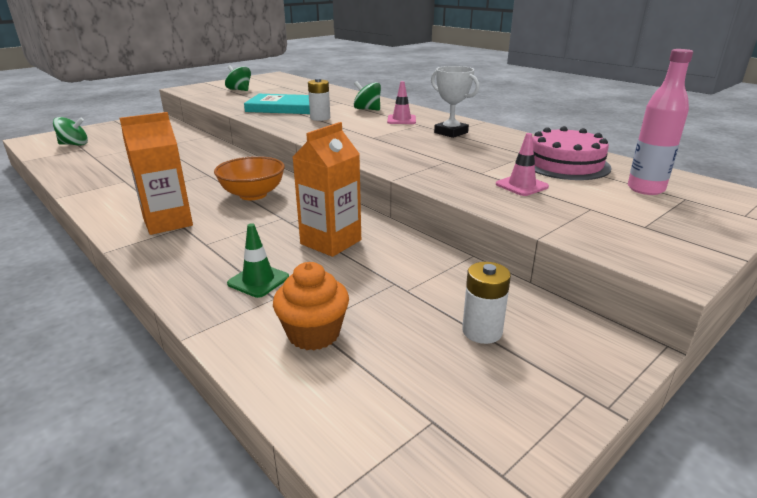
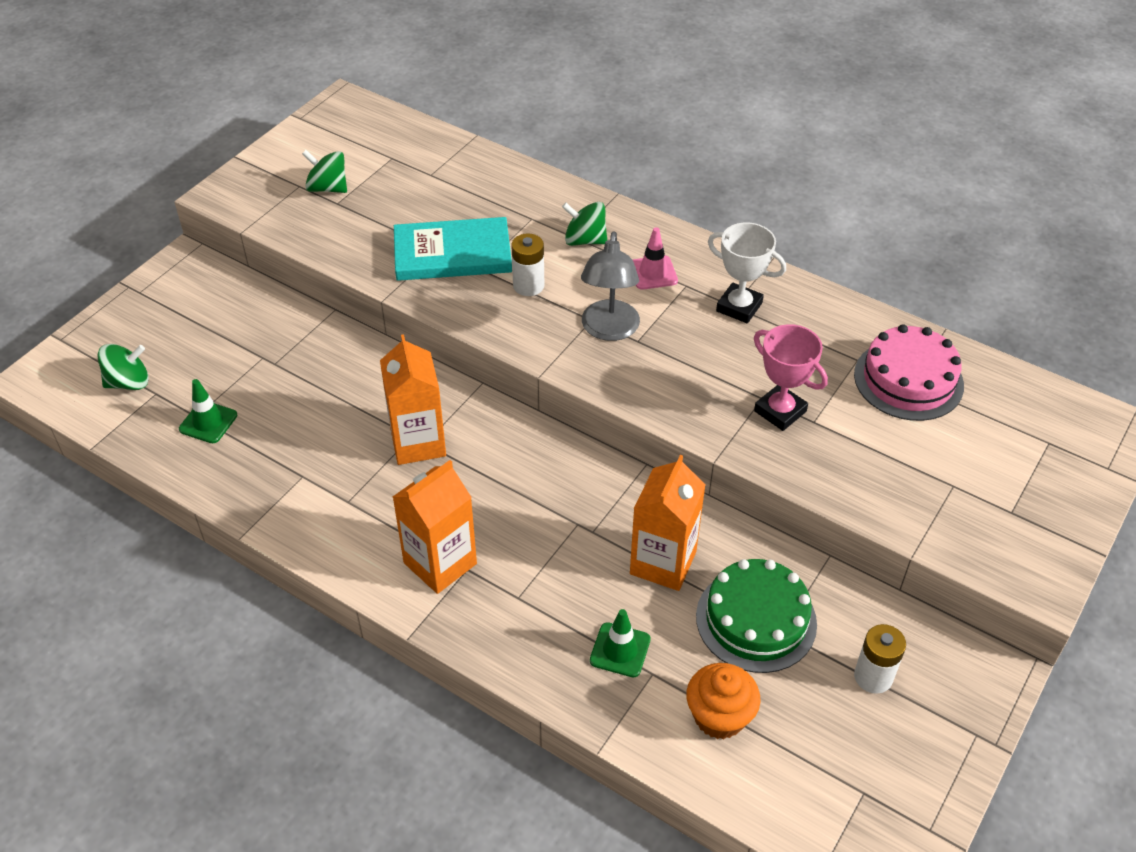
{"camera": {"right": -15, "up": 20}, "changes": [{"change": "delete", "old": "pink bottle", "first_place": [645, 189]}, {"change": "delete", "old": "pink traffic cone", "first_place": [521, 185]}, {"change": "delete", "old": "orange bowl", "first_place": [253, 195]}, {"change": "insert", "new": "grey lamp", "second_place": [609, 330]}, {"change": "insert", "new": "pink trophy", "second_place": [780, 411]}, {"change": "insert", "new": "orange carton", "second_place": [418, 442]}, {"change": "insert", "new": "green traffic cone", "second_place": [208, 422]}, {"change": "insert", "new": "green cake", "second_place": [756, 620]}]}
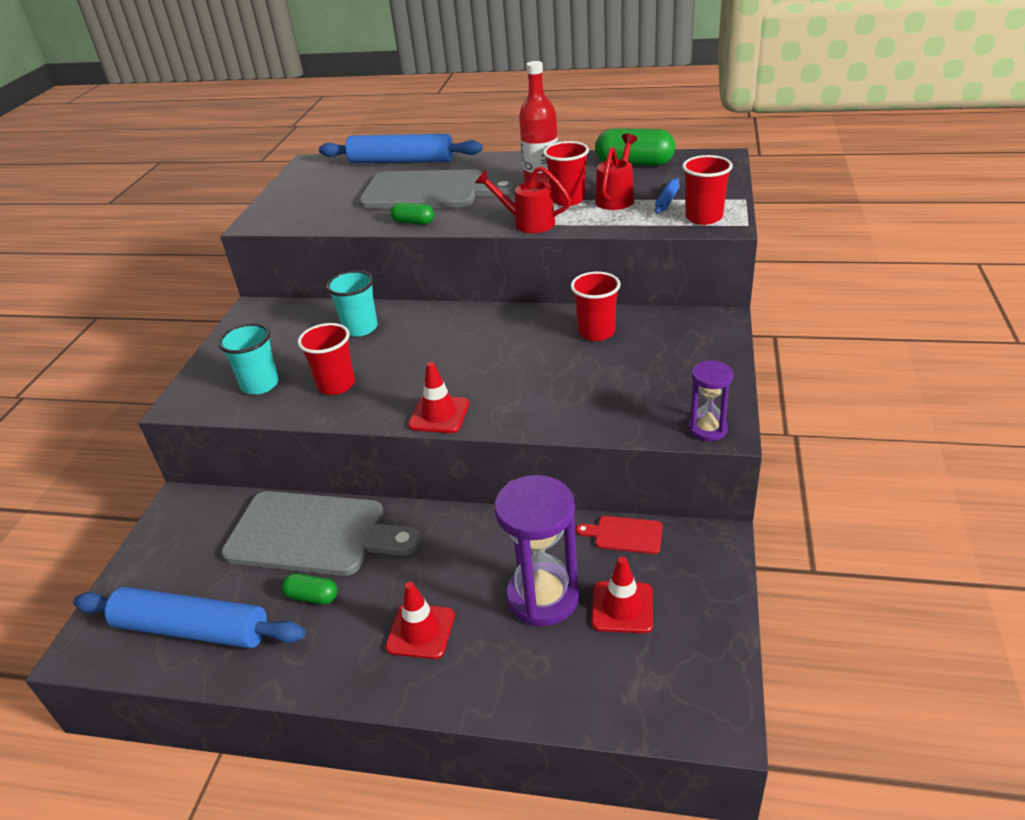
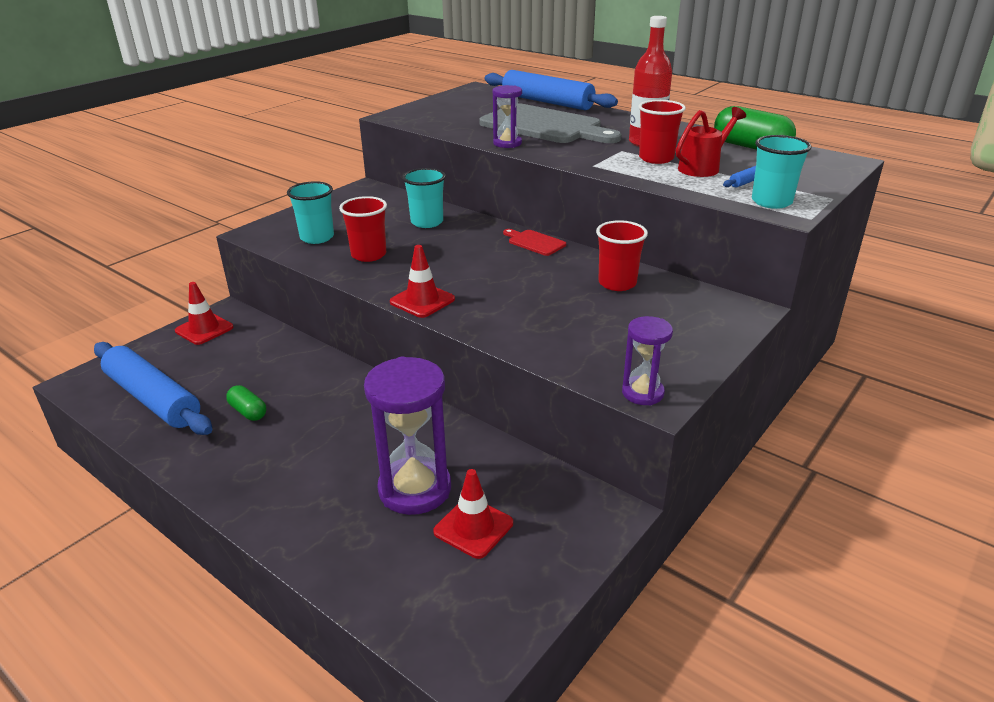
{"camera": {"right": 25, "up": -5}, "changes": [{"change": "recolor", "old": "red cup", "new": "turquoise cup", "first_place": [704, 217], "second_place": [771, 202]}, {"change": "delete", "old": "red watering can", "first_place": [528, 223]}, {"change": "replace", "old": "green capsule", "new": "purple hourglass", "first_place": [413, 222], "second_place": [507, 143]}, {"change": "delete", "old": "grey cutting board", "first_place": [313, 534]}, {"change": "move", "old": "red cutting board", "first_place": [624, 535], "second_place": [534, 242]}, {"change": "move", "old": "red traffic cone", "first_place": [420, 631], "second_place": [204, 329]}]}
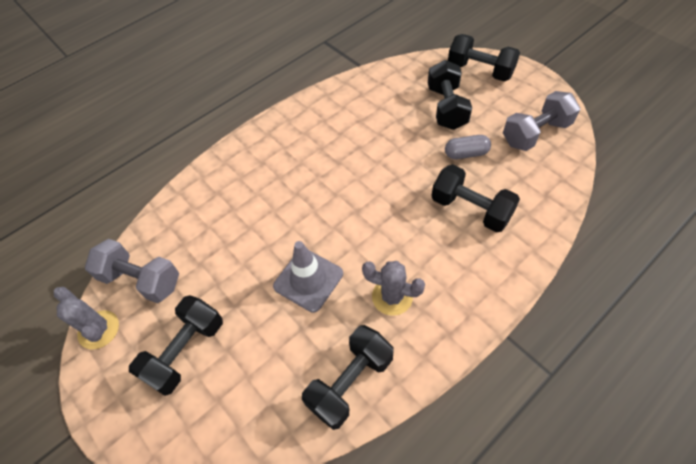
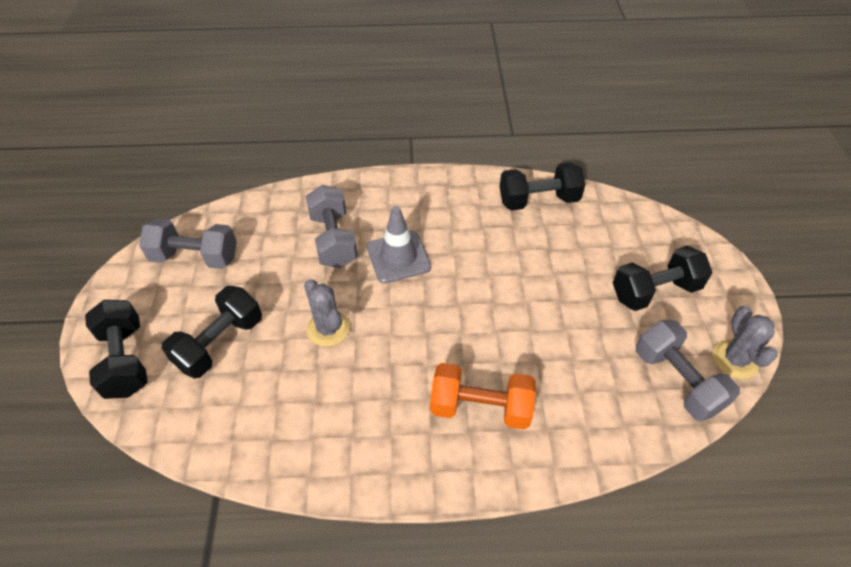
{"camera": {"right": -145, "up": -5}, "changes": [{"change": "delete", "old": "grey capsule", "first_place": [466, 154]}, {"change": "recolor", "old": "black dumbbell", "new": "grey dumbbell", "first_place": [470, 209], "second_place": [333, 240]}, {"change": "move", "old": "grey traffic cone", "first_place": [308, 280], "second_place": [398, 257]}, {"change": "move", "old": "grey cactus", "first_place": [392, 297], "second_place": [328, 329]}, {"change": "insert", "new": "orange dumbbell", "second_place": [480, 407]}]}
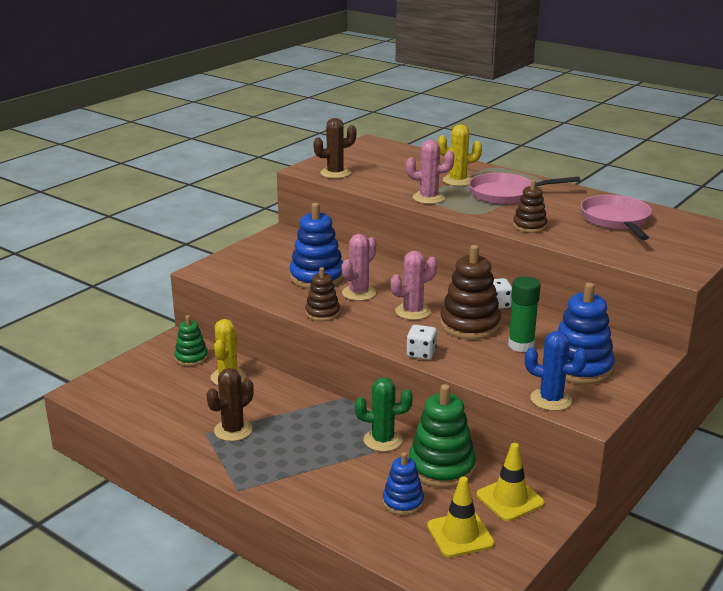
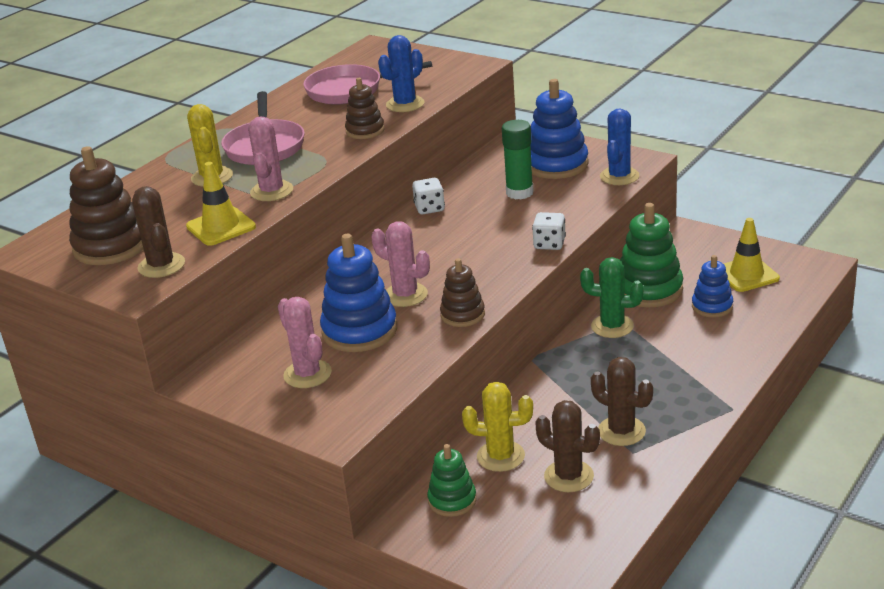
{"camera": {"right": -90, "up": 5}, "changes": [{"change": "move", "old": "brown stacking toy", "first_place": [470, 325], "second_place": [111, 246]}, {"change": "move", "old": "pink cactus", "first_place": [413, 311], "second_place": [307, 374]}, {"change": "rotate", "old": "green cactus", "first_place": [383, 440], "second_place": [612, 326], "degrees": -75}, {"change": "move", "old": "yellow traffic cone", "first_place": [510, 499], "second_place": [221, 227]}, {"change": "insert", "new": "blue cactus", "second_place": [405, 104]}, {"change": "insert", "new": "brown cactus", "second_place": [568, 476]}]}
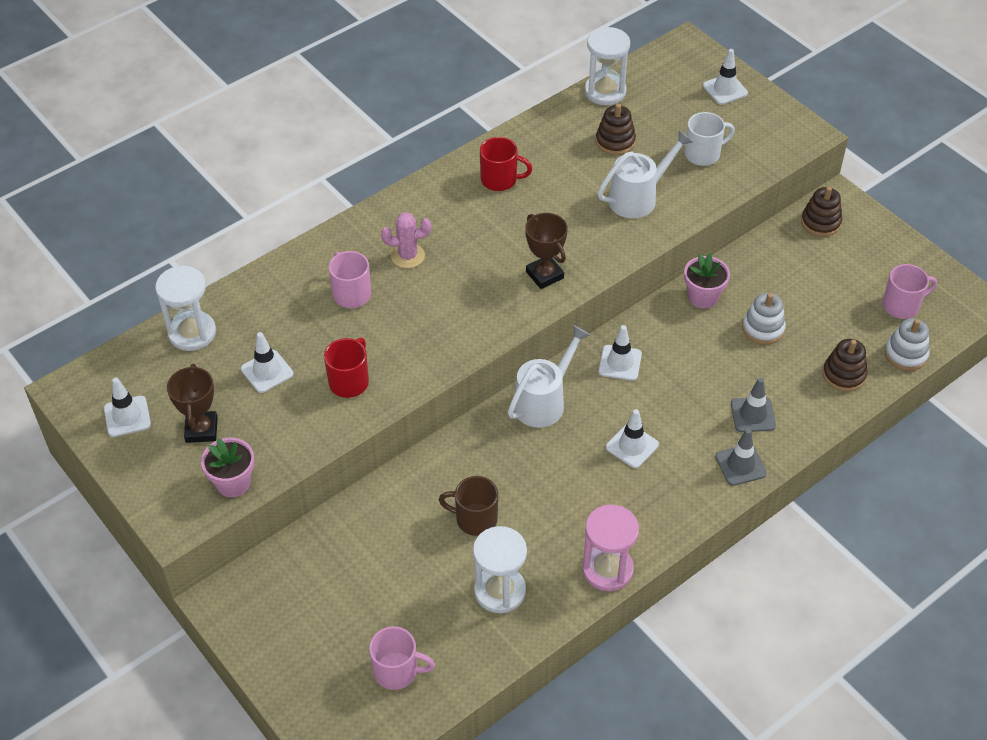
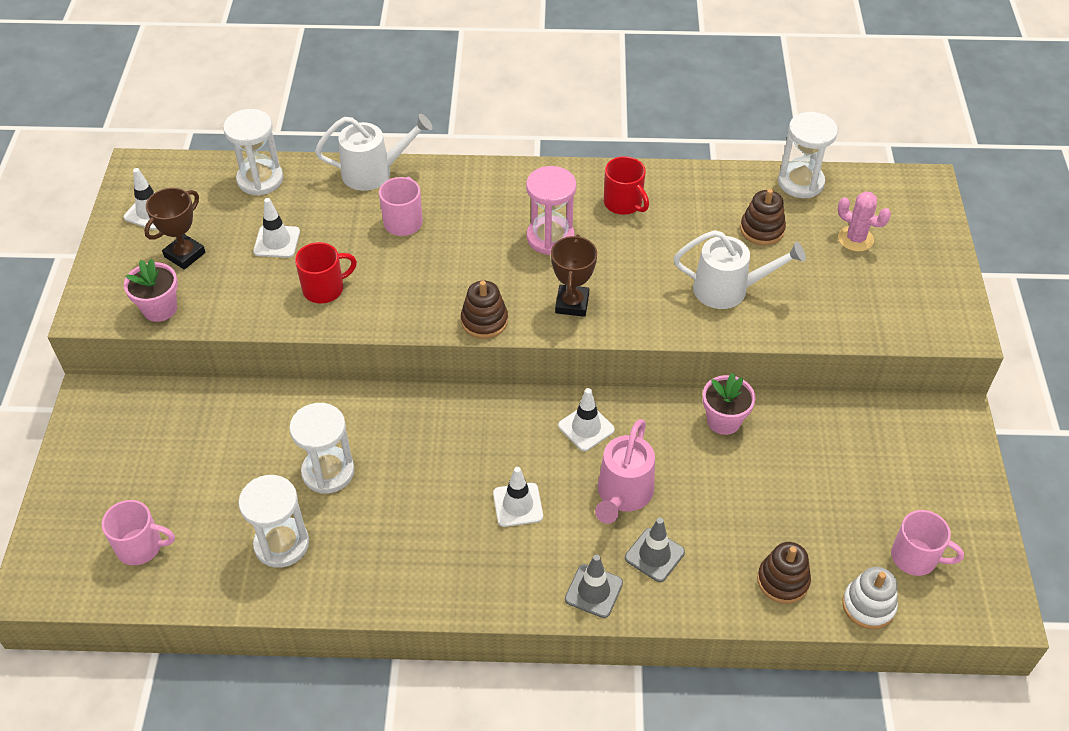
{"camera": {"right": 40, "up": 0}, "changes": [{"change": "delete", "old": "white traffic cone", "first_place": [725, 89]}, {"change": "delete", "old": "white mug", "first_place": [703, 154]}, {"change": "move", "old": "brown stacking toy", "first_place": [820, 222], "second_place": [484, 321]}, {"change": "move", "old": "pink cactus", "first_place": [408, 256], "second_place": [855, 239]}, {"change": "delete", "old": "white stacking toy", "first_place": [763, 328]}, {"change": "move", "old": "white watering can", "first_place": [544, 401], "second_place": [375, 172]}, {"change": "replace", "old": "brown mug", "new": "white hourglass", "first_place": [475, 519], "second_place": [328, 472]}, {"change": "move", "old": "pink hourglass", "first_place": [607, 569], "second_place": [550, 237]}, {"change": "rotate", "old": "pink mug", "first_place": [397, 671], "second_place": [141, 547], "degrees": -45}, {"change": "insert", "new": "pink watering can", "second_place": [622, 495]}]}
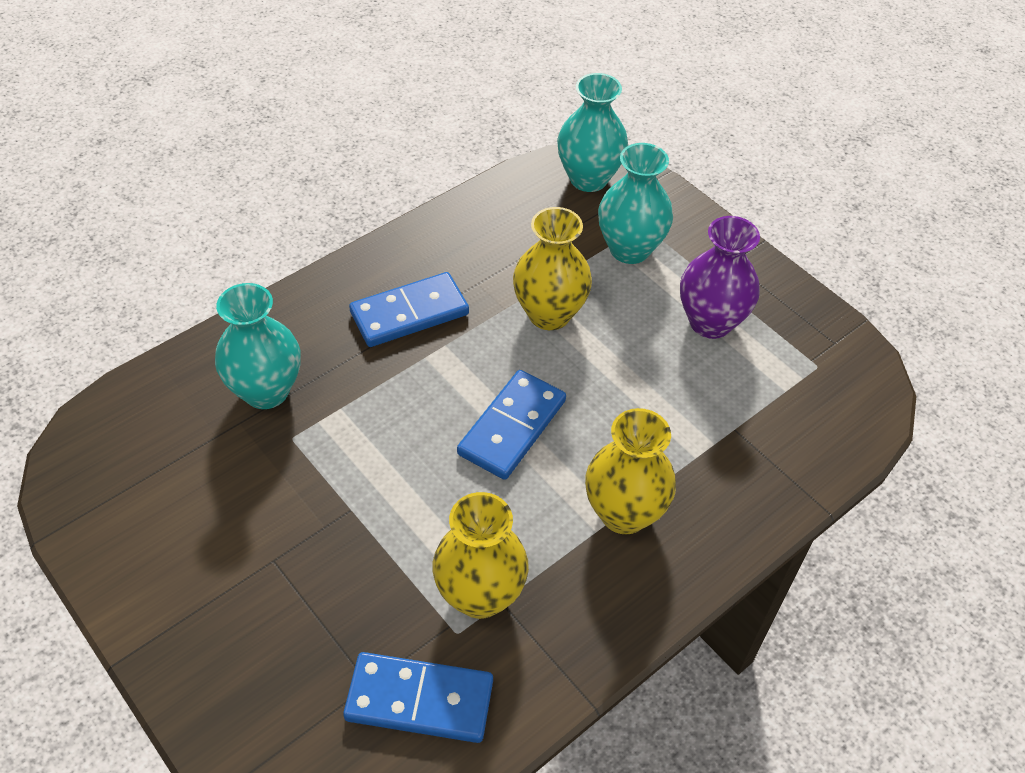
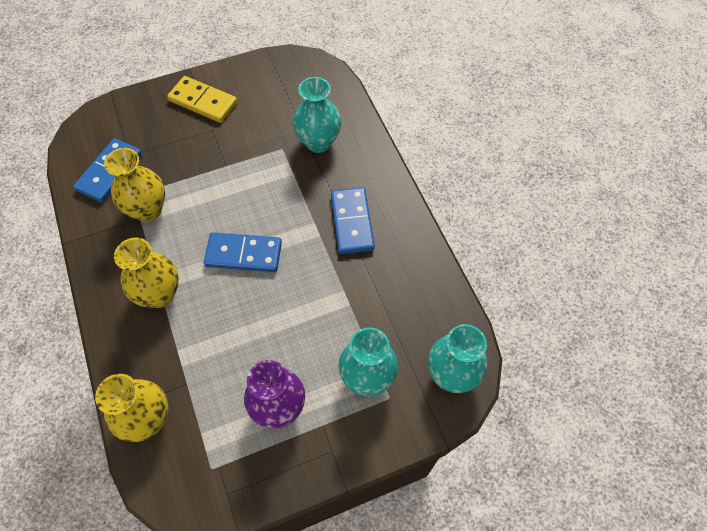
{"camera": {"right": 110, "up": 10}, "changes": [{"change": "move", "old": "yellow vase", "first_place": [549, 314], "second_place": [148, 419]}, {"change": "rotate", "old": "blue domino", "first_place": [512, 427], "second_place": [243, 254], "degrees": -45}, {"change": "insert", "new": "yellow domino", "second_place": [203, 102]}]}
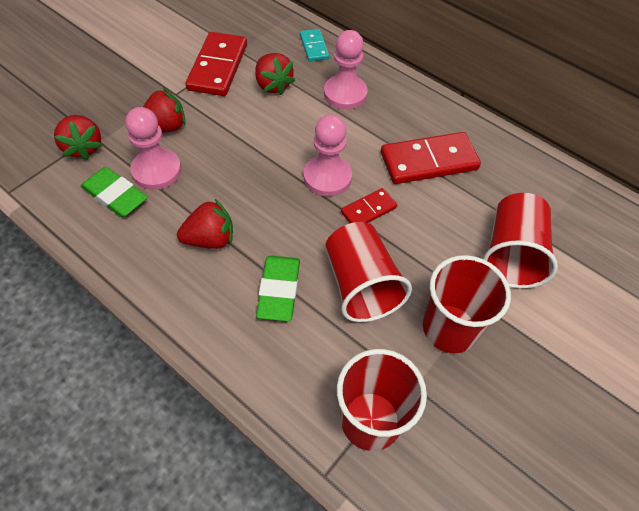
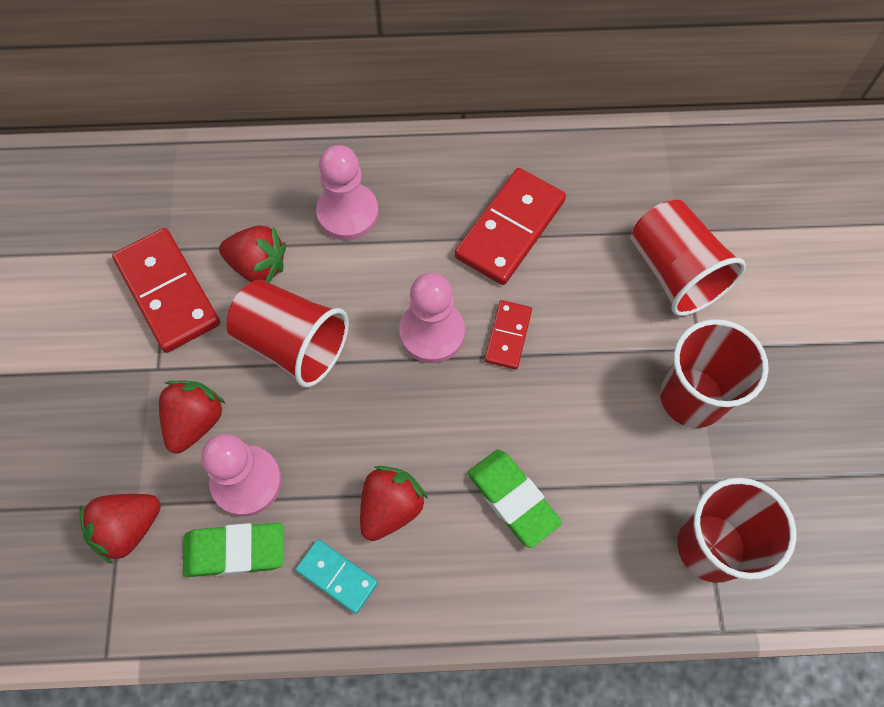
{"camera": {"right": -40, "up": 10}, "changes": [{"change": "move", "old": "turquoise domino", "first_place": [314, 47], "second_place": [337, 576]}, {"change": "rotate", "old": "red strawberry", "first_place": [83, 147], "second_place": [128, 528], "degrees": 120}, {"change": "move", "old": "red cup", "first_place": [361, 285], "second_place": [292, 344]}]}
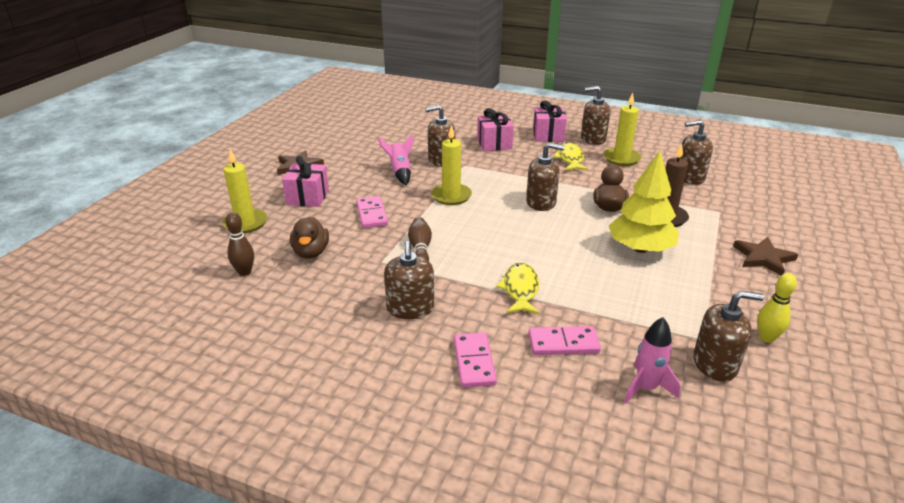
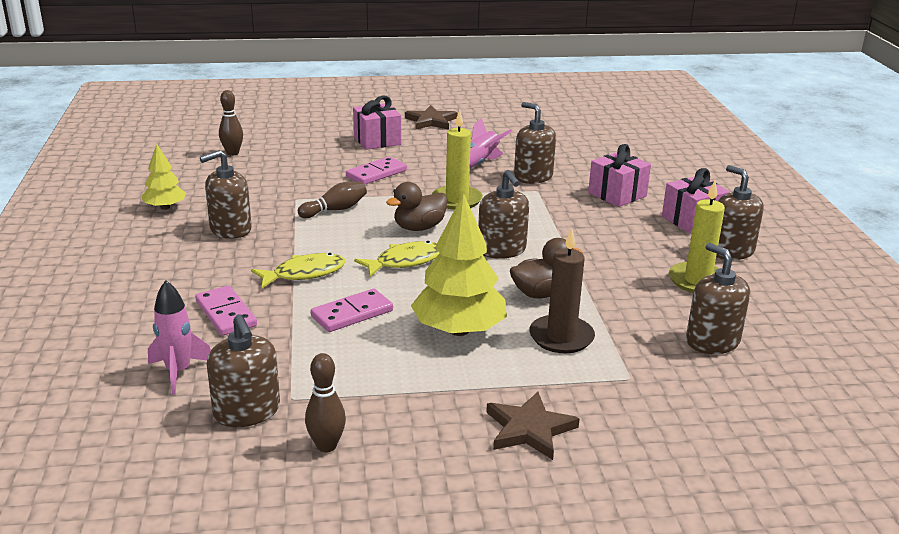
{"camera": {"right": 60, "up": -5}, "changes": [{"change": "move", "old": "yellow fish", "first_place": [570, 159], "second_place": [405, 261]}, {"change": "delete", "old": "yellow candle", "first_place": [245, 223]}, {"change": "move", "old": "brown duck", "first_place": [311, 252], "second_place": [419, 227]}, {"change": "recolor", "old": "yellow bowling pin", "new": "brown bowling pin", "first_place": [766, 338], "second_place": [326, 446]}, {"change": "move", "old": "pink domino", "first_place": [474, 362], "second_place": [352, 314]}, {"change": "insert", "new": "yellow tree", "second_place": [165, 207]}]}
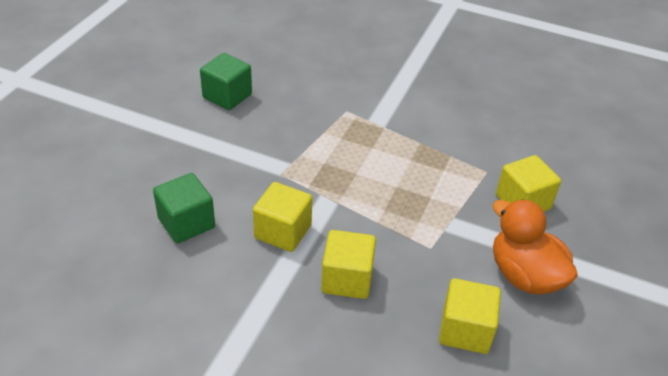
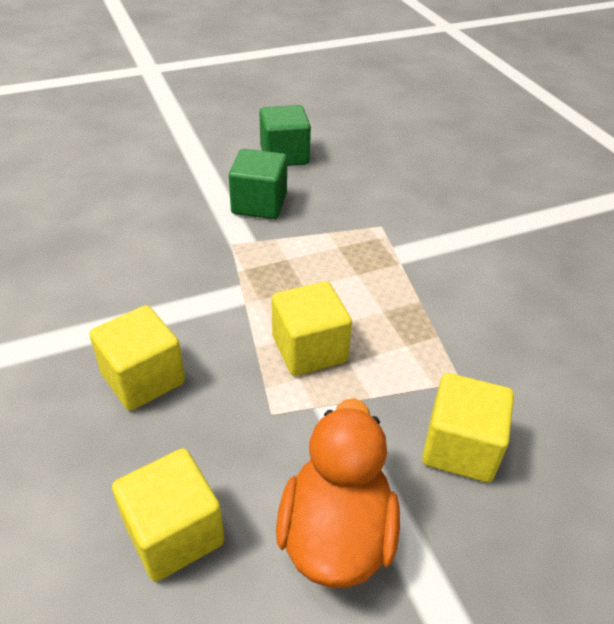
{"camera": {"right": 45, "up": 0}, "changes": [{"change": "move", "old": "green cube", "first_place": [186, 223], "second_place": [259, 204]}, {"change": "move", "old": "yellow cube", "first_place": [283, 232], "second_place": [309, 349]}]}
